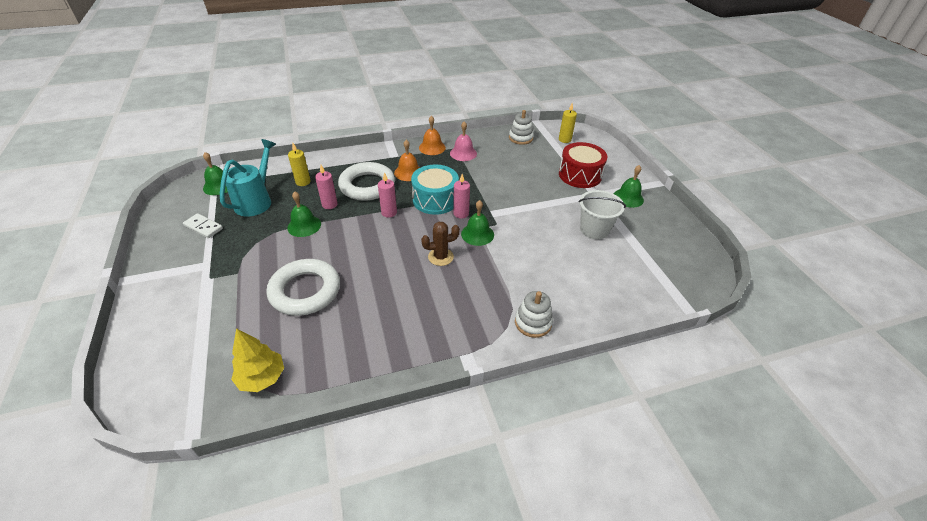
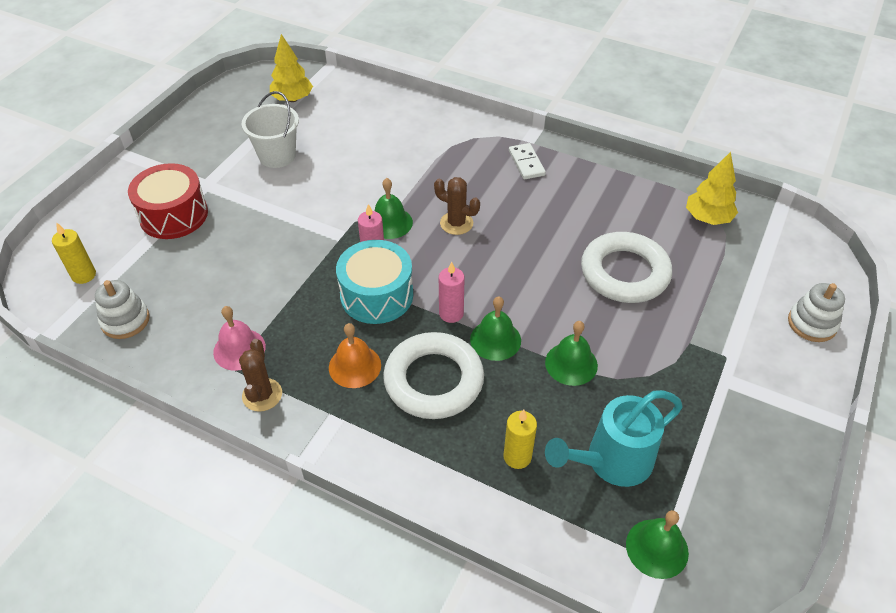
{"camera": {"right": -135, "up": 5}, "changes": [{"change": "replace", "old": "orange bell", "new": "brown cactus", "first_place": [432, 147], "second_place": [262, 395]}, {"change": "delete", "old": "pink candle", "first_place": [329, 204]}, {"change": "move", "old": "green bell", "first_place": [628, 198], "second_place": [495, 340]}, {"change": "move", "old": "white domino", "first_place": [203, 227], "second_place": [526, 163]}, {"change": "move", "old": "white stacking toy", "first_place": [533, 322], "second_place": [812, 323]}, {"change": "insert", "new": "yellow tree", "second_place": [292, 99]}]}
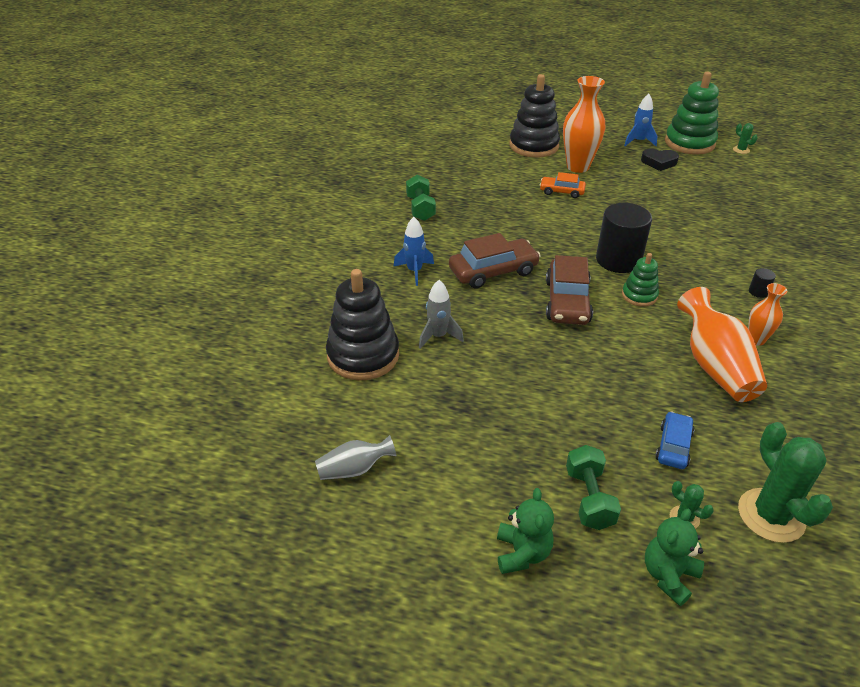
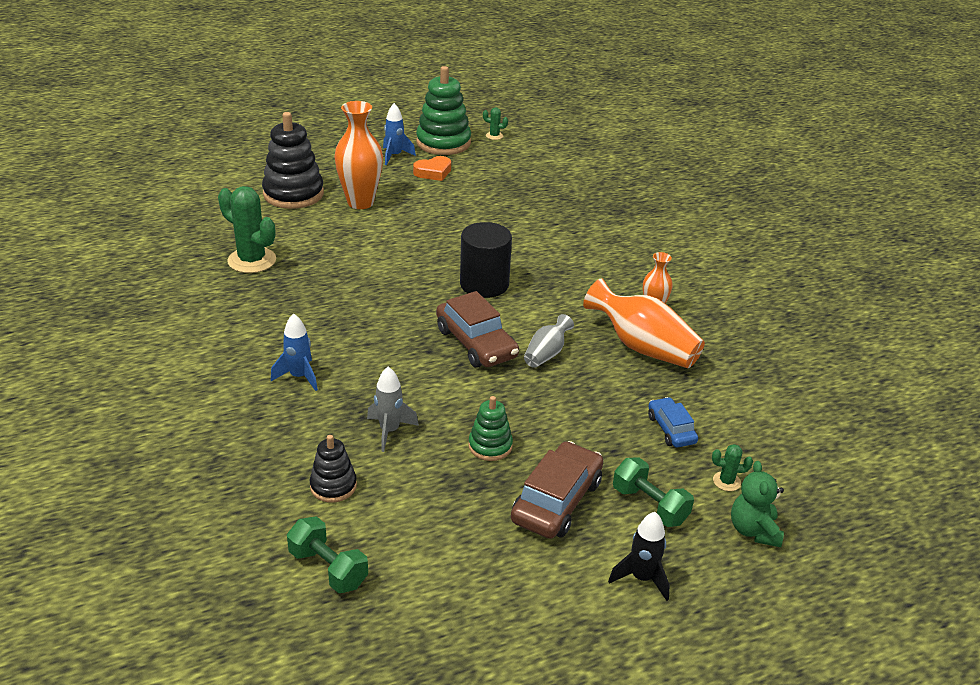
{"camera": {"right": -40, "up": -5}, "changes": [{"change": "recolor", "old": "black heart", "new": "orange heart", "first_place": [659, 162], "second_place": [433, 172]}, {"change": "delete", "old": "orange car", "first_place": [561, 192]}, {"change": "move", "old": "green dumbbell", "first_place": [420, 208], "second_place": [328, 568]}, {"change": "move", "old": "brown car", "first_place": [493, 271], "second_place": [557, 501]}, {"change": "move", "old": "green stacking toy", "first_place": [639, 295], "second_place": [490, 446]}, {"change": "delete", "old": "black cylinder", "first_place": [758, 292]}, {"change": "resize", "old": "black stacking toy", "first_place": [363, 355], "second_place": [333, 486], "factor": 0.53}, {"change": "move", "old": "green cactus", "first_place": [771, 515], "second_place": [252, 260]}, {"change": "move", "old": "grey vase", "first_place": [354, 469], "second_place": [546, 354]}, {"change": "replace", "old": "green teddy bear", "new": "black rocket", "first_place": [522, 553], "second_place": [642, 578]}]}
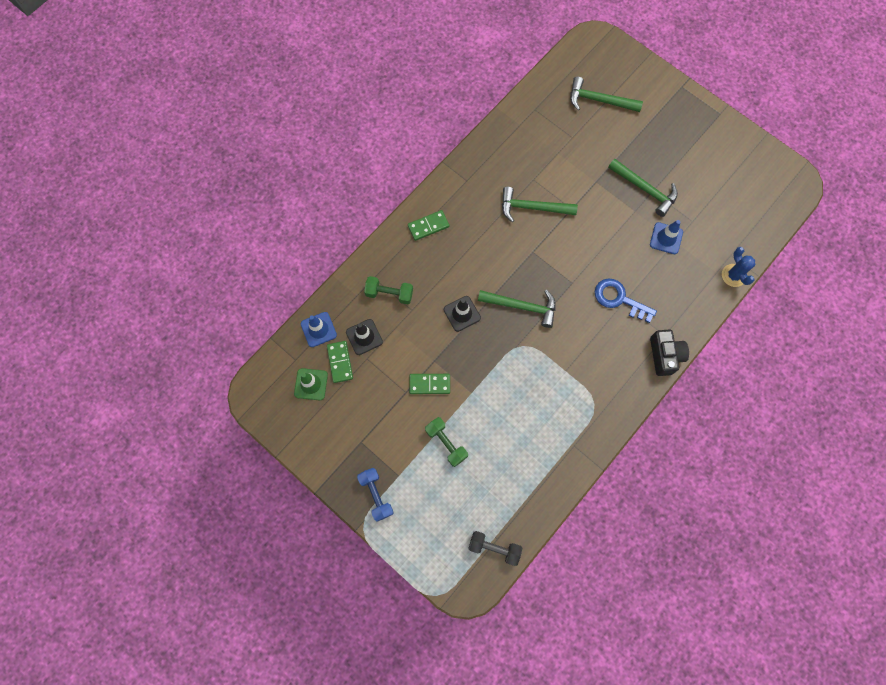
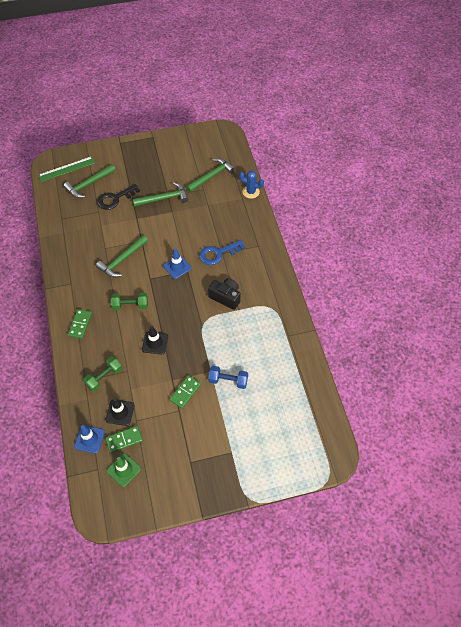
{"camera": {"right": -55, "up": -15}, "changes": [{"change": "move", "old": "blue traffic cone", "first_place": [666, 238], "second_place": [177, 267]}, {"change": "move", "old": "green hammer", "first_place": [522, 306], "second_place": [211, 176]}, {"change": "move", "old": "black camera", "first_place": [665, 355], "second_place": [225, 297]}, {"change": "rotate", "old": "green domino", "first_place": [340, 362], "second_place": [124, 440], "degrees": -45}, {"change": "move", "old": "green dumbbell", "first_place": [446, 443], "second_place": [130, 305]}, {"change": "move", "old": "blue dumbbell", "first_place": [376, 495], "second_place": [228, 380]}, {"change": "delete", "old": "black dumbbell", "first_place": [494, 548]}, {"change": "insert", "new": "green ruler", "second_place": [67, 169]}, {"change": "insert", "new": "black key", "second_place": [115, 199]}]}
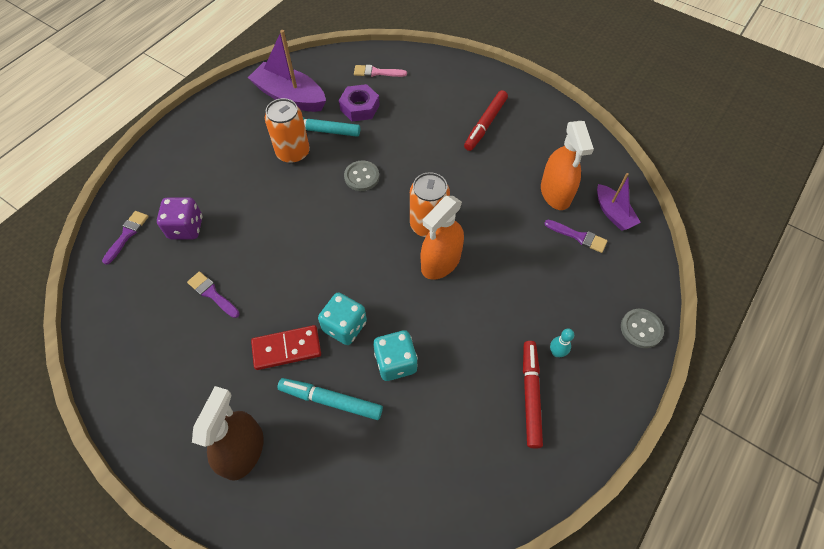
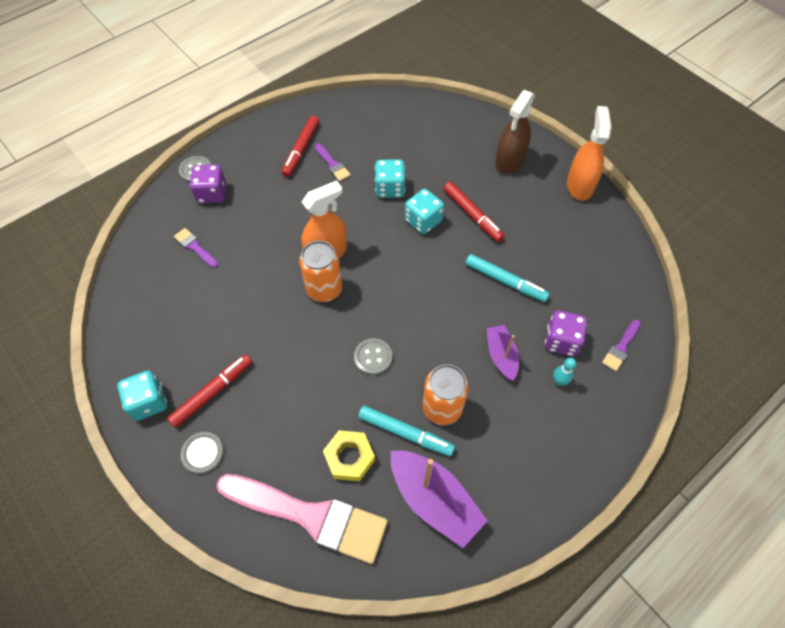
{"camera": {"right": -165, "up": 0}, "changes": [{"change": "resize", "old": "pink brush", "first_place": [377, 72], "second_place": [310, 516], "factor": 2.39}, {"change": "recolor", "old": "purple nut", "new": "yellow nut", "first_place": [360, 107], "second_place": [349, 458]}, {"change": "move", "old": "orange spray bottle", "first_place": [555, 193], "second_place": [579, 185]}, {"change": "move", "old": "purple boat", "first_place": [613, 213], "second_place": [501, 355]}, {"change": "move", "old": "purple brush", "first_place": [212, 294], "second_place": [332, 164]}, {"change": "replace", "old": "red domino", "new": "red marker", "first_place": [287, 348], "second_place": [472, 215]}, {"change": "move", "old": "turquoise bowling pin", "first_place": [556, 352], "second_place": [559, 381]}, {"change": "move", "old": "turquoise marker", "first_place": [331, 400], "second_place": [505, 281]}, {"change": "insert", "new": "purple dice", "second_place": [212, 194]}, {"change": "insert", "new": "turquoise dice", "second_place": [149, 402]}, {"change": "insert", "new": "grey button", "second_place": [203, 453]}]}
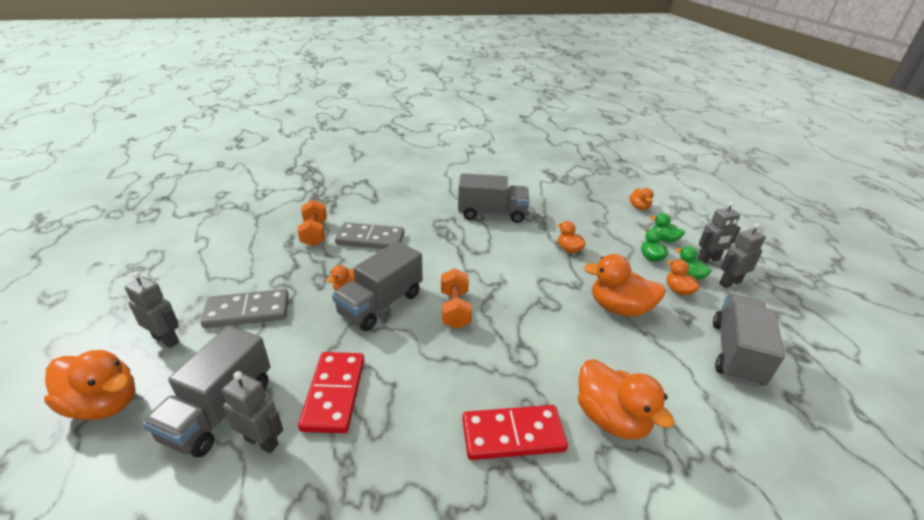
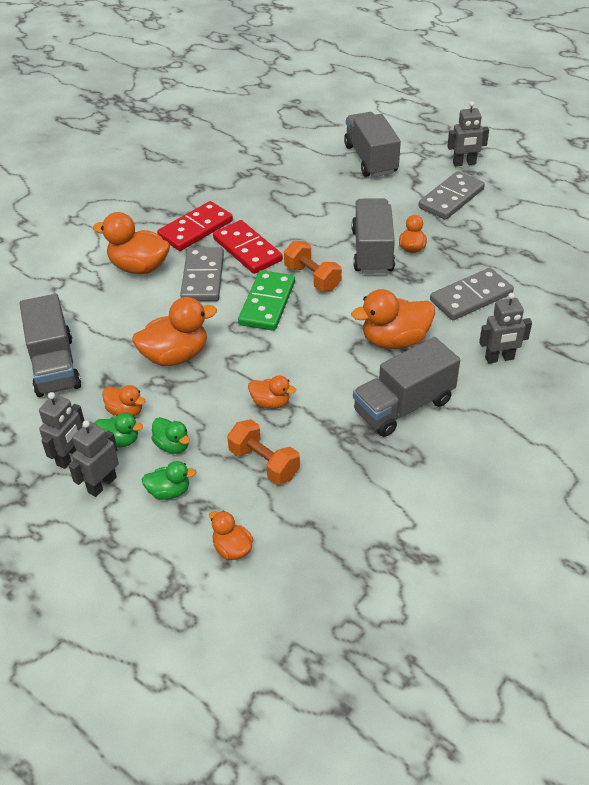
{"camera": {"right": 145, "up": 10}, "changes": [{"change": "move", "old": "orange dumbbell", "first_place": [314, 233], "second_place": [264, 463]}, {"change": "move", "old": "orange duck", "first_place": [104, 404], "second_place": [394, 340]}, {"change": "move", "old": "red domino", "first_place": [334, 393], "second_place": [247, 250]}, {"change": "move", "old": "grey robot", "first_place": [262, 441], "second_place": [499, 358]}, {"change": "insert", "new": "grey domino", "second_place": [202, 277]}, {"change": "insert", "new": "green domino", "second_place": [267, 303]}]}
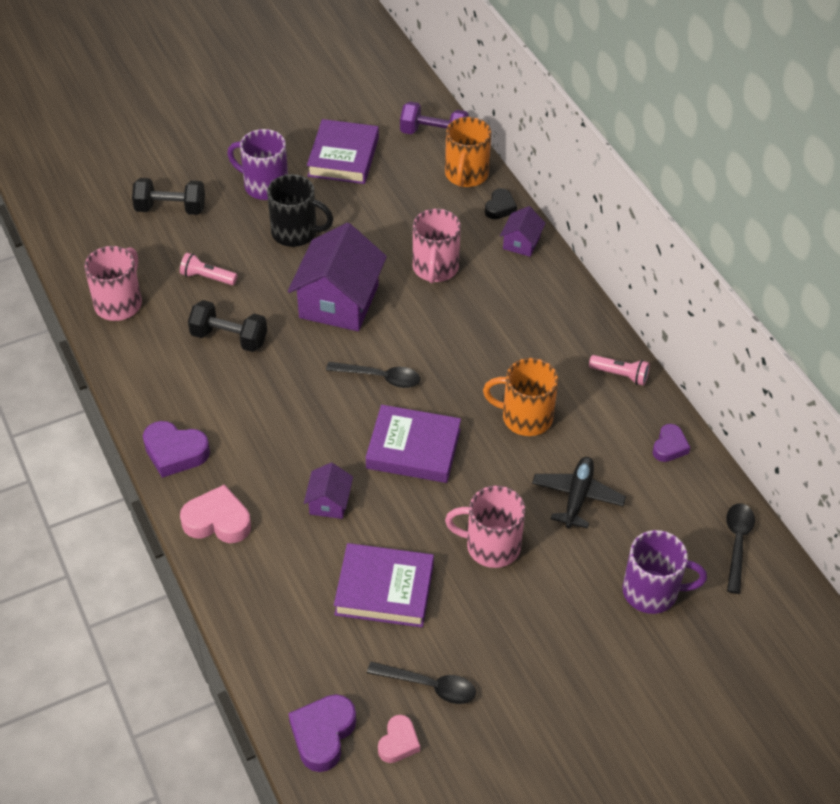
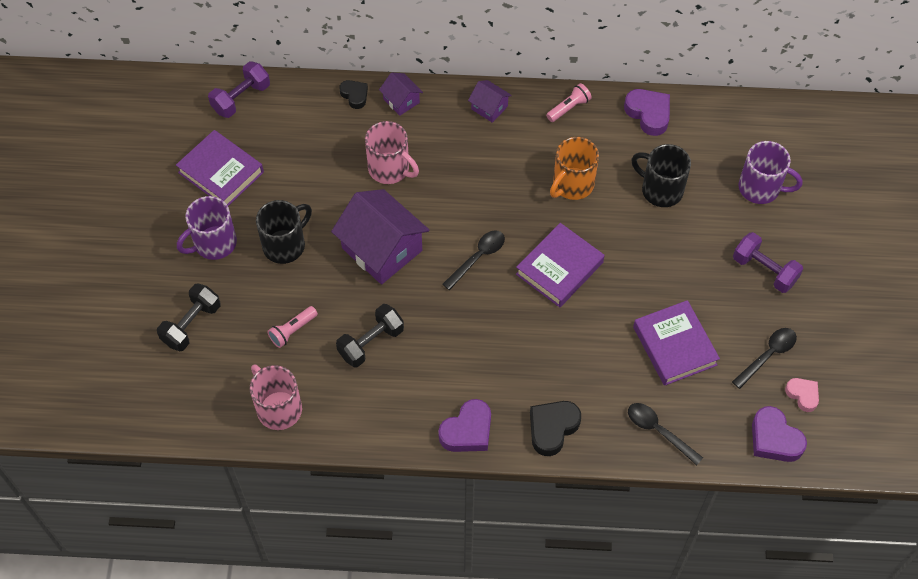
{"camera": {"right": -60, "up": 10}, "changes": [{"change": "delete", "old": "orange mug", "first_place": [466, 175]}, {"change": "resize", "old": "purple heart", "first_place": [669, 446], "second_place": [648, 114], "factor": 1.6}, {"change": "replace", "old": "black plane", "new": "black mug", "first_place": [577, 497], "second_place": [660, 190]}, {"change": "move", "old": "purple house", "first_place": [329, 502], "second_place": [489, 108]}, {"change": "recolor", "old": "pink heart", "new": "black heart", "first_place": [217, 521], "second_place": [552, 428]}, {"change": "delete", "old": "pink mug", "first_place": [491, 546]}, {"change": "move", "old": "black spoon", "first_place": [737, 543], "second_place": [658, 431]}, {"change": "rotate", "old": "purple mug", "first_place": [652, 591], "second_place": [760, 188], "degrees": 75}, {"change": "rotate", "old": "purple book", "first_place": [384, 590], "second_place": [674, 346], "degrees": -60}, {"change": "insert", "new": "purple dumbbell", "second_place": [764, 270]}]}
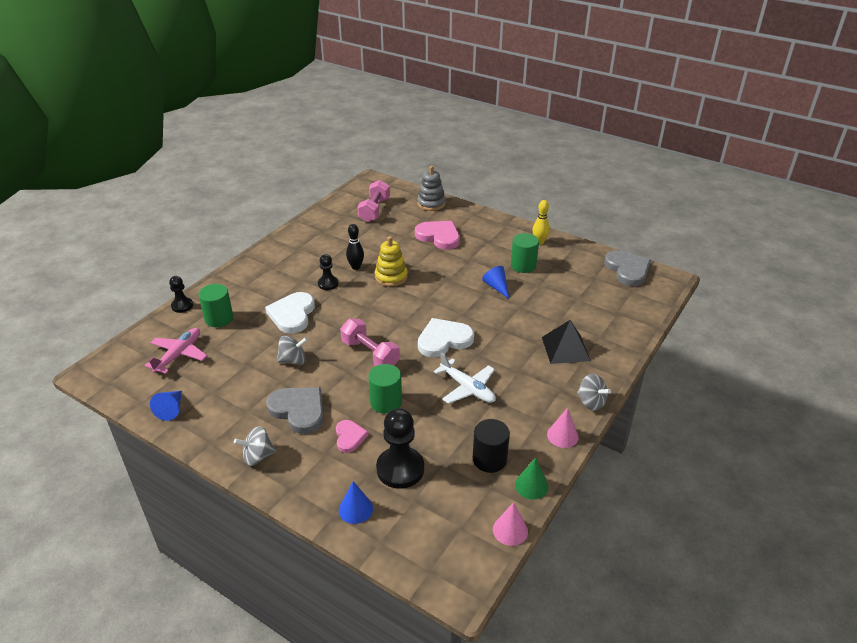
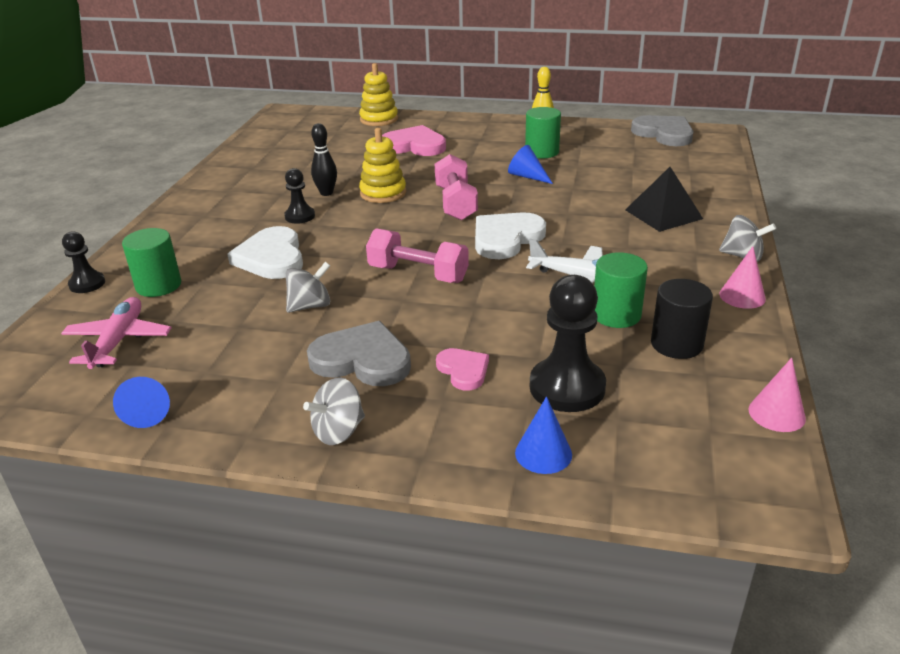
{"camera": {"right": -20, "up": -5}, "changes": [{"change": "recolor", "old": "grey stacking toy", "new": "yellow stacking toy", "first_place": [431, 203], "second_place": [379, 119]}, {"change": "move", "old": "pink dumbbell", "first_place": [374, 210], "second_place": [456, 203]}, {"change": "move", "old": "green cylinder", "first_place": [386, 402], "second_place": [616, 315]}, {"change": "delete", "old": "green cone", "first_place": [531, 485]}]}
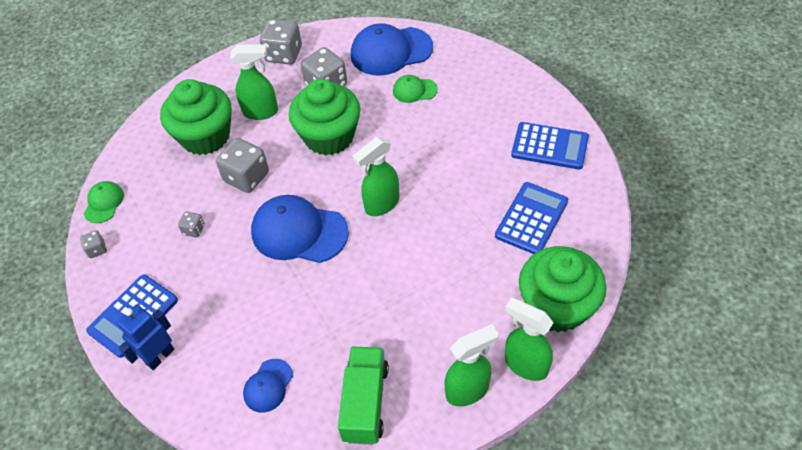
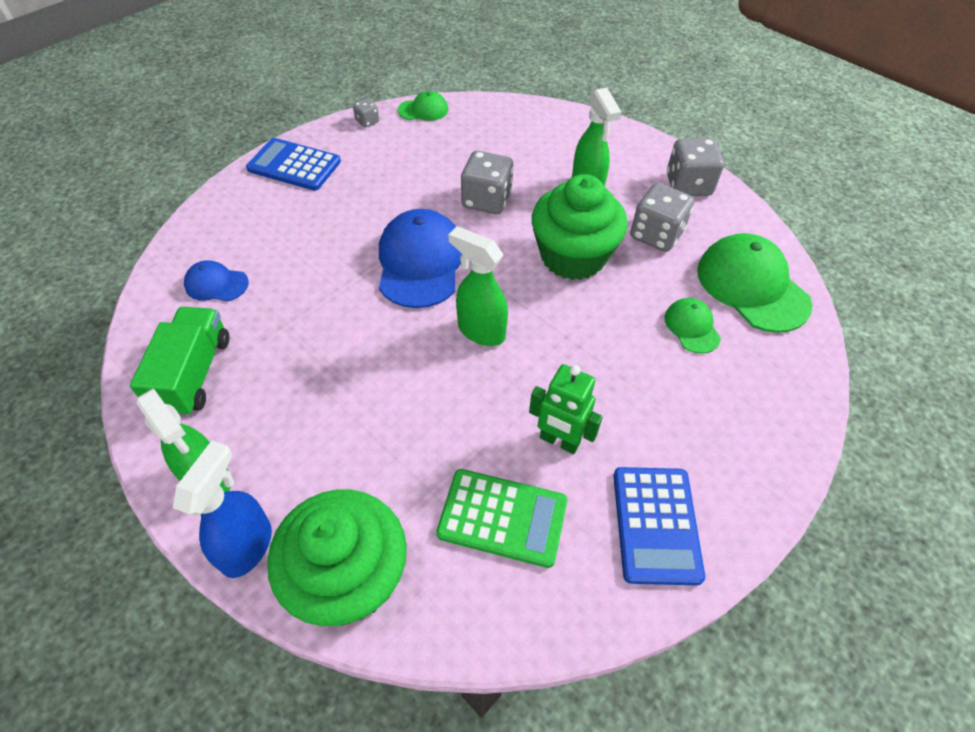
{"camera": {"right": 70, "up": 0}, "changes": [{"change": "recolor", "old": "blue cap", "new": "green cap", "first_place": [391, 51], "second_place": [752, 286]}, {"change": "delete", "old": "green cupcake", "first_place": [205, 136]}, {"change": "recolor", "old": "blue calculator", "new": "green calculator", "first_place": [531, 218], "second_place": [502, 517]}, {"change": "delete", "old": "grey dice", "first_place": [194, 230]}, {"change": "recolor", "old": "green spray bottle", "new": "blue spray bottle", "first_place": [525, 365], "second_place": [248, 546]}, {"change": "delete", "old": "blue robot", "first_place": [160, 356]}, {"change": "rotate", "old": "green truck", "first_place": [365, 402], "second_place": [194, 374], "degrees": -75}, {"change": "insert", "new": "green robot", "second_place": [559, 441]}]}
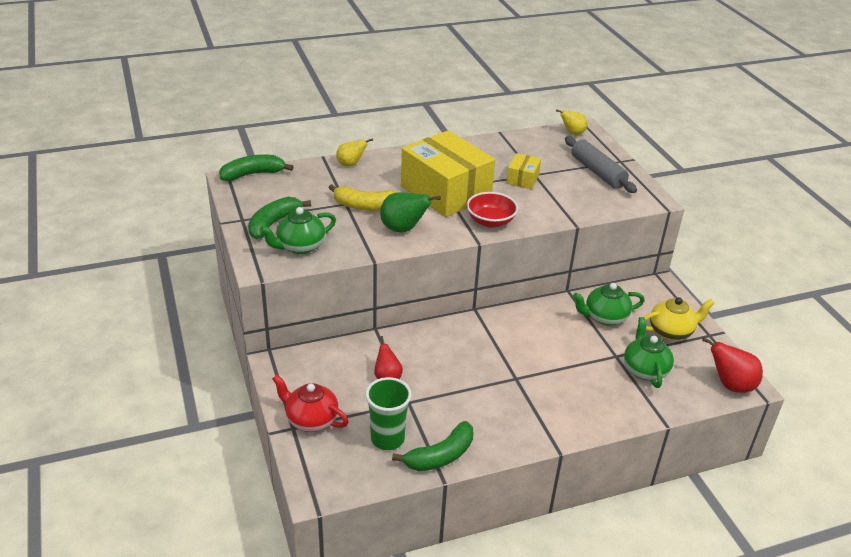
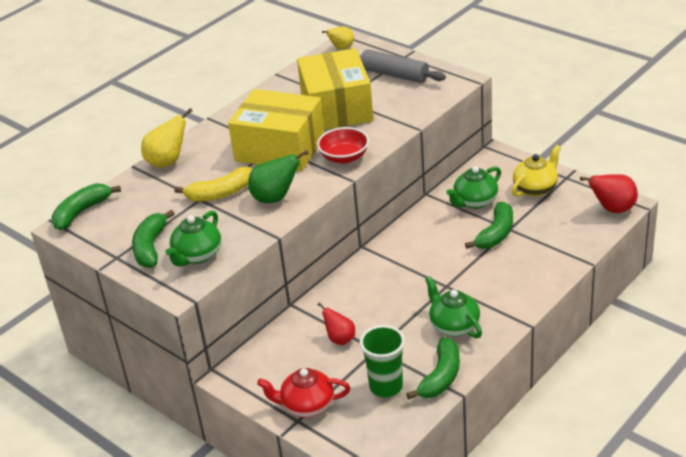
{"camera": {"right": -25, "up": 0}, "changes": [{"change": "resize", "old": "yellow pear", "first_place": [351, 164], "second_place": [167, 162], "factor": 1.52}, {"change": "resize", "old": "yellow box", "first_place": [522, 179], "second_place": [336, 108], "factor": 2.26}, {"change": "move", "old": "green teapot", "first_place": [645, 370], "second_place": [454, 326]}, {"change": "insert", "new": "green banana", "second_place": [496, 234]}]}
